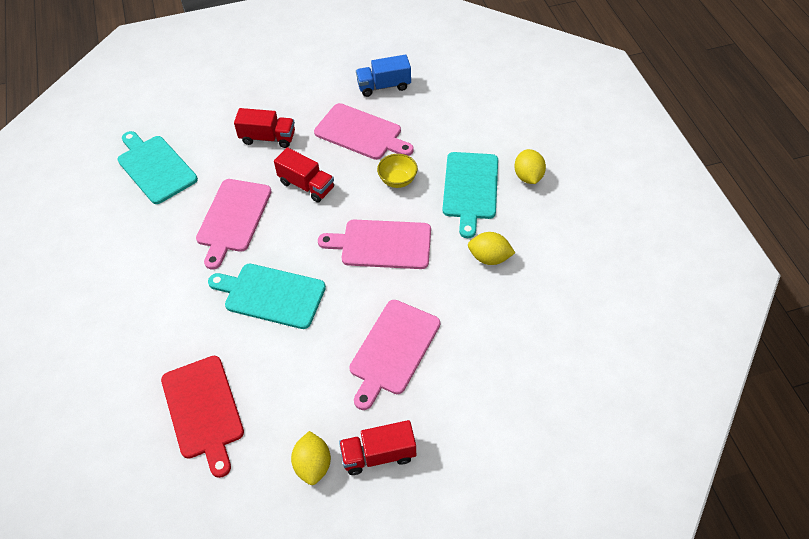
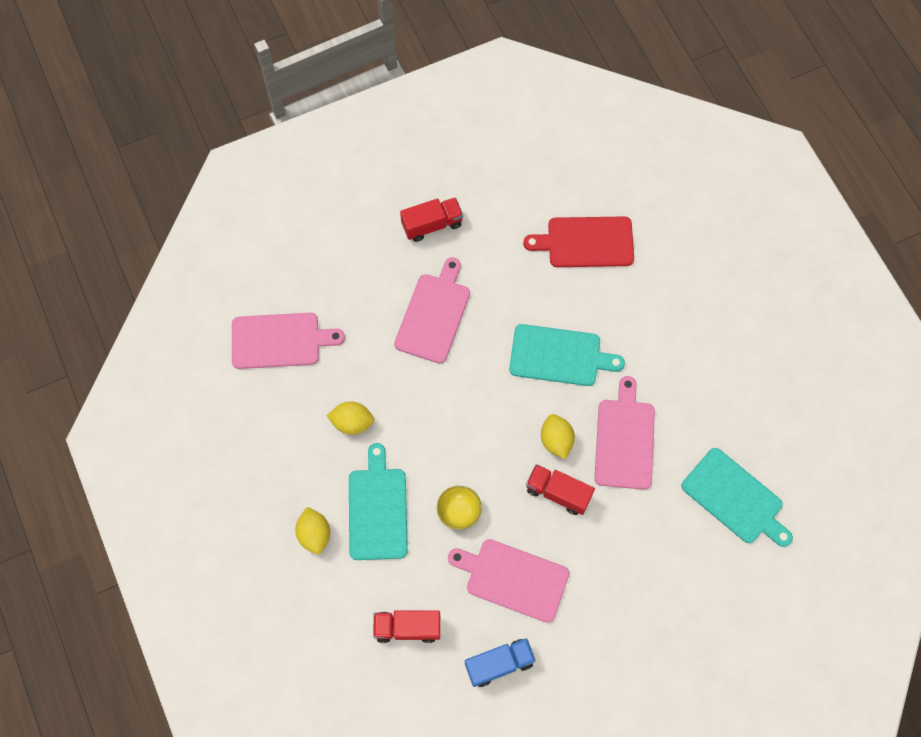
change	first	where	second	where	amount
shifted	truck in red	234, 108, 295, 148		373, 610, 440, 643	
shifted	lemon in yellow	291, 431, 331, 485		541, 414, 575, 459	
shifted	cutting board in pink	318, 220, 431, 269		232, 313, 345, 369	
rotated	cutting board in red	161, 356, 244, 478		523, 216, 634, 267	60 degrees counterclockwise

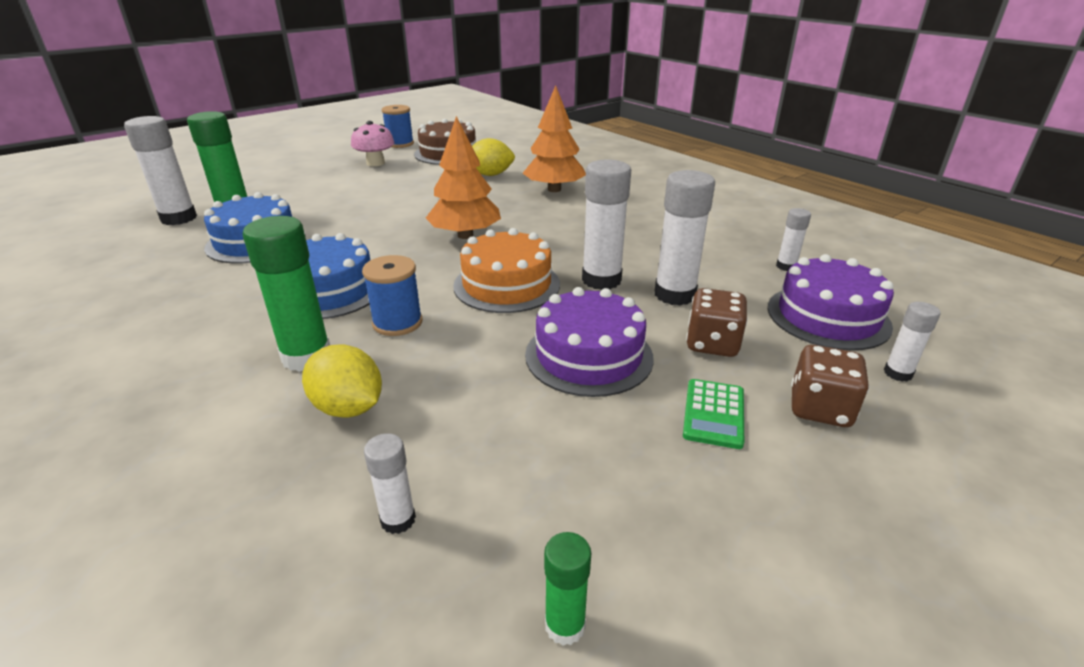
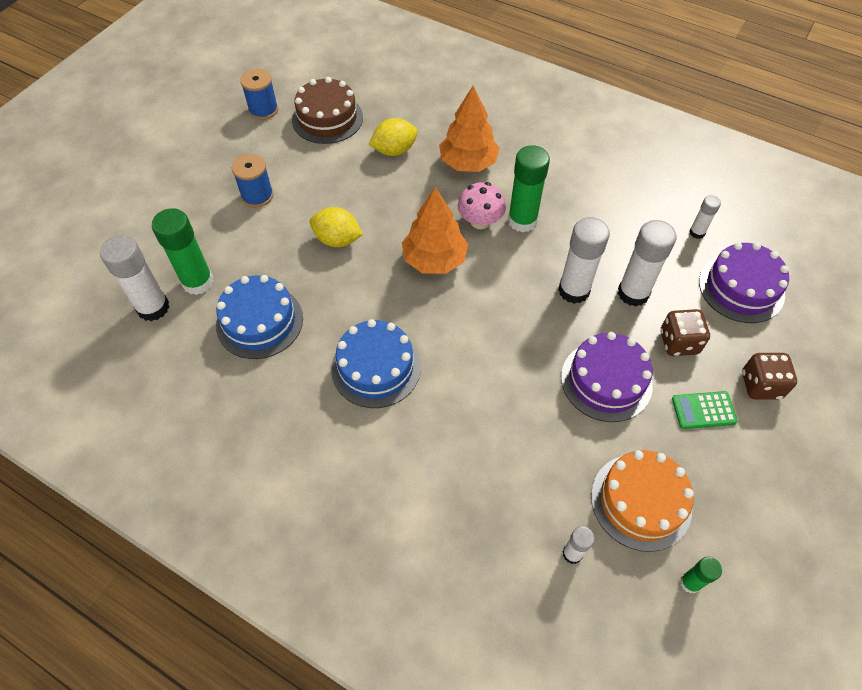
change	first	where	second	where	amount
gone	glue stick in white	884, 302, 941, 382			
shifted	glue stick in green	243, 216, 330, 372		508, 145, 550, 232	
shifted	lemon in yellow	302, 344, 382, 418		310, 207, 363, 247	
shifted	mushroom in pink	351, 121, 395, 166		458, 182, 506, 229	
shifted	spool in blue	362, 255, 422, 336		232, 154, 274, 207	
shifted	cake in orange	453, 228, 560, 313		591, 450, 694, 552	
rotated	calculator in green	683, 379, 744, 449		672, 391, 738, 429	90 degrees clockwise

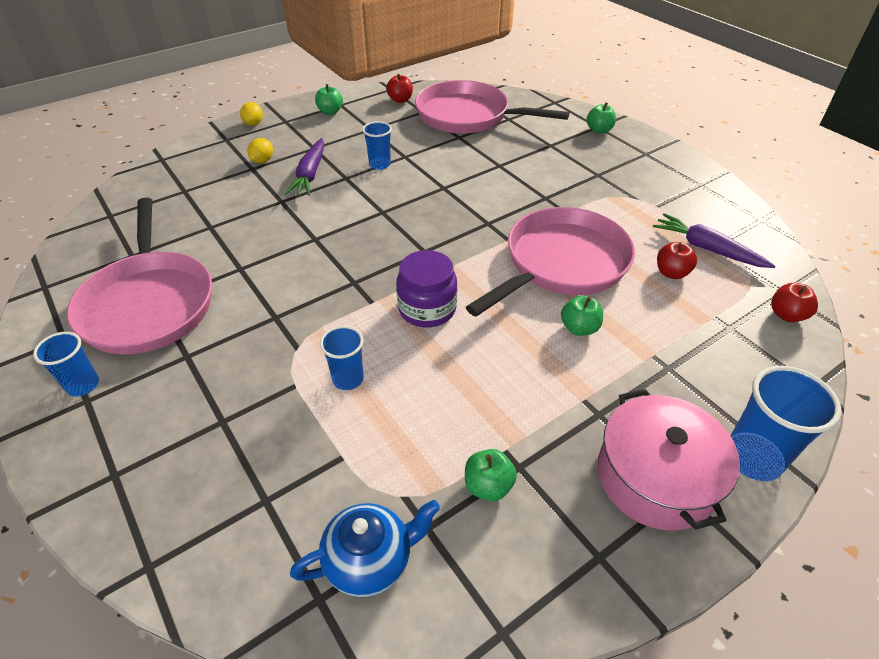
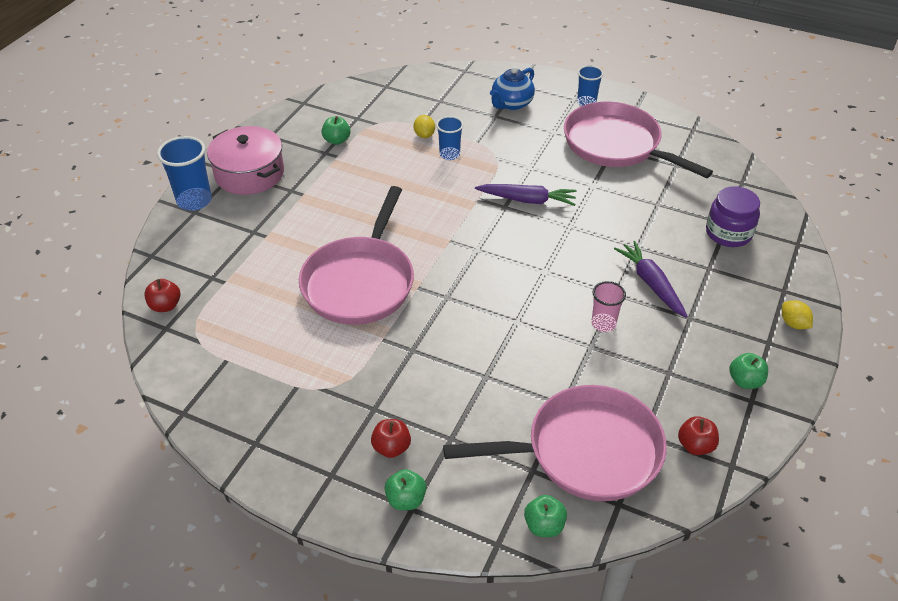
change	first	where	second	where	amount
shifted	lemon in yellow	247, 138, 273, 163		414, 115, 435, 138	
shifted	teapot in blue	290, 500, 440, 597		490, 66, 535, 111	
shifted	jar in purple	396, 250, 457, 327		706, 186, 760, 247	
shifted	apple in green	561, 295, 603, 336		524, 495, 567, 537	
shifted	carrot in purple	653, 213, 775, 268		475, 184, 577, 206	
shifted	apple in red	657, 242, 697, 279		371, 419, 411, 458	
repainted	cup in blue	362, 121, 392, 170	cup in pink	591, 281, 626, 332	

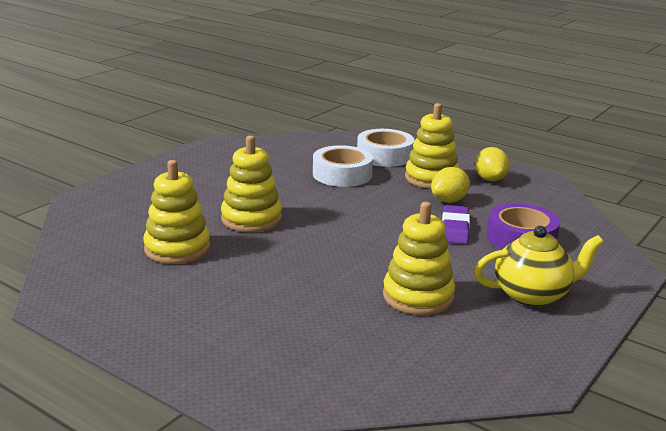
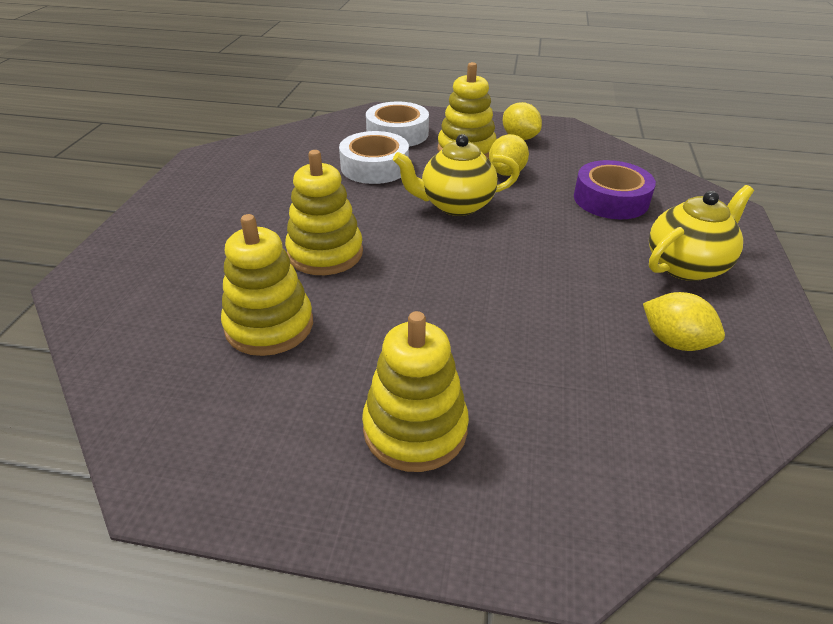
change	first	where	second	where	amount
gone	eraser in purple	442, 205, 470, 244			
new			teapot in yellow	393, 134, 520, 216	
new			lemon in yellow	643, 292, 725, 351	
shifted	stacking toy in yellow	383, 202, 455, 315		362, 311, 469, 472	

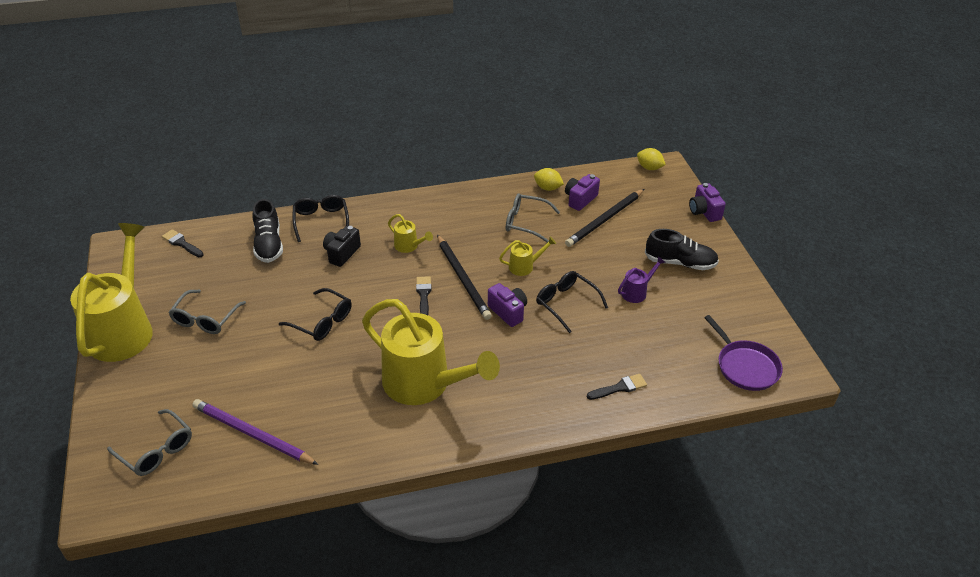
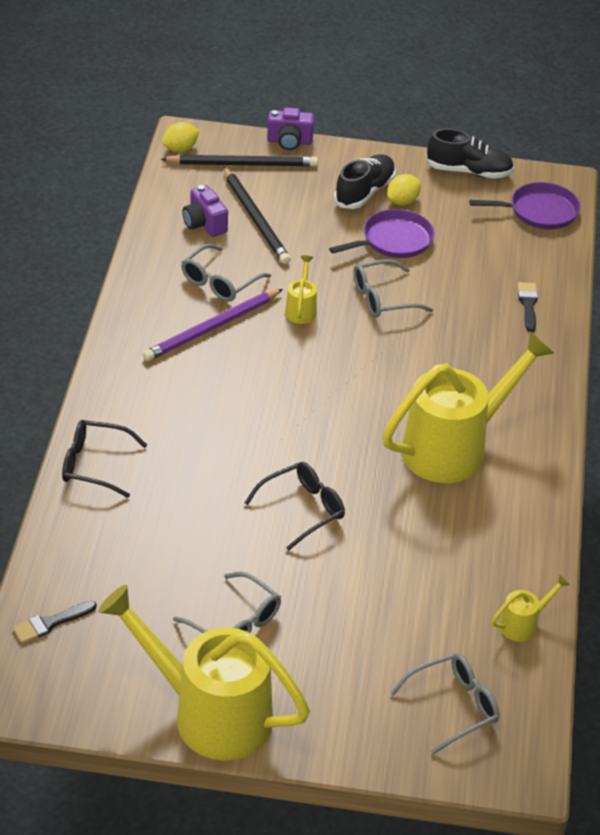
change	first	where	second	where	amount
gone	camera in black	323, 225, 361, 267			
gone	brush in black	416, 276, 432, 315			
gone	camera in purple	488, 283, 527, 327			
shifted	pencil in purple	192, 399, 319, 465		143, 289, 283, 361	
shifted	shoe in black	252, 199, 283, 263		426, 128, 514, 179	
shifted	watering can in yellow	388, 214, 433, 253		492, 574, 570, 642	
shifted	pencil in black	437, 235, 492, 320		161, 155, 318, 167	
shifted	lemon in yellow	534, 168, 564, 191		387, 174, 421, 205	
swapped	watering can in purple	618, 256, 665, 303	pan in purple	329, 209, 434, 258	
repainted	glasses in black	536, 271, 608, 333	glasses in grey	354, 259, 433, 318	

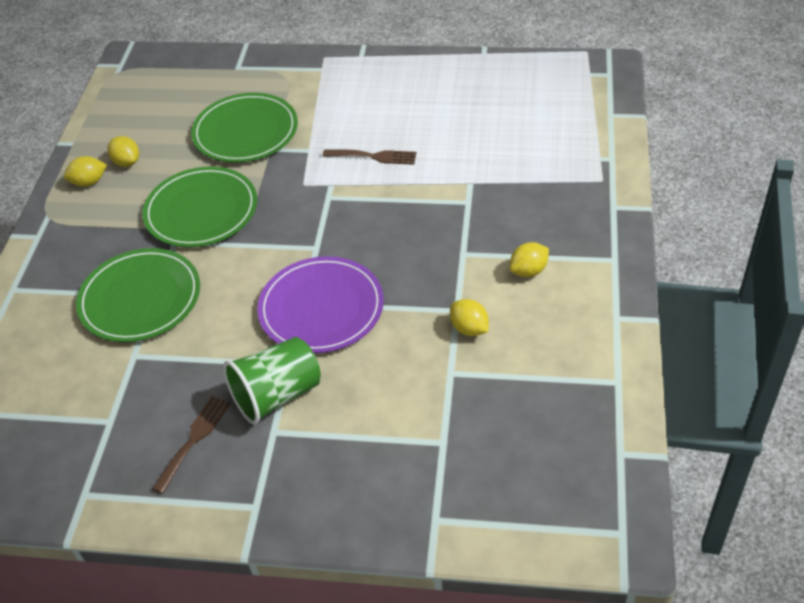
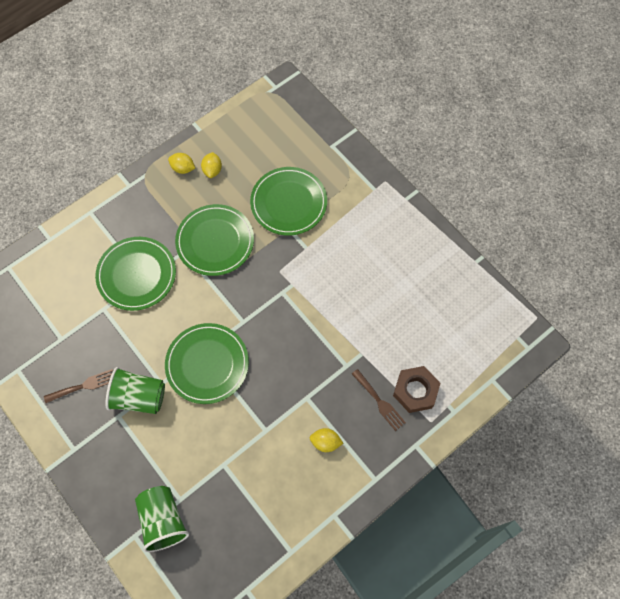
change	first	where	second	where	amount
gone	lemon in yellow	450, 299, 489, 336			
new			cup in green	135, 486, 189, 552	
new			nut in brown	393, 366, 440, 413	
shifted	fork in brown	323, 150, 417, 165		352, 369, 406, 431	
repainted	plate in purple	257, 256, 384, 353	plate in green	165, 323, 249, 404	

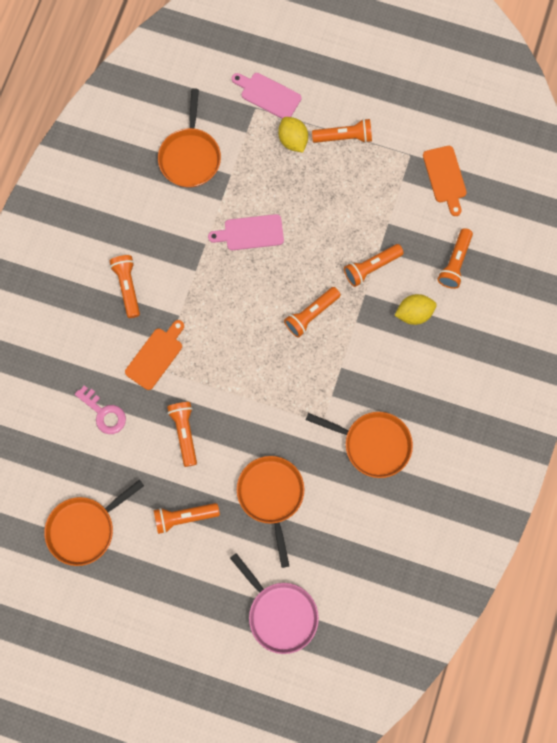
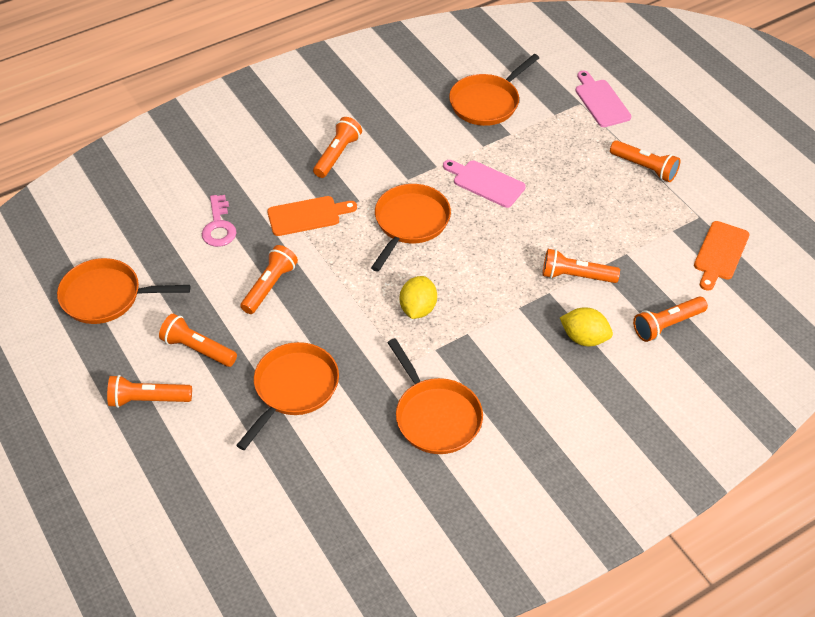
change	first	where	second	where	amount
gone	pan in pink	230, 553, 319, 654			
new			pan in orange	371, 184, 451, 272	
shifted	lemon in yellow	278, 117, 308, 152		400, 276, 437, 319	
shifted	flashlight in orange	284, 287, 341, 338		107, 375, 192, 408	

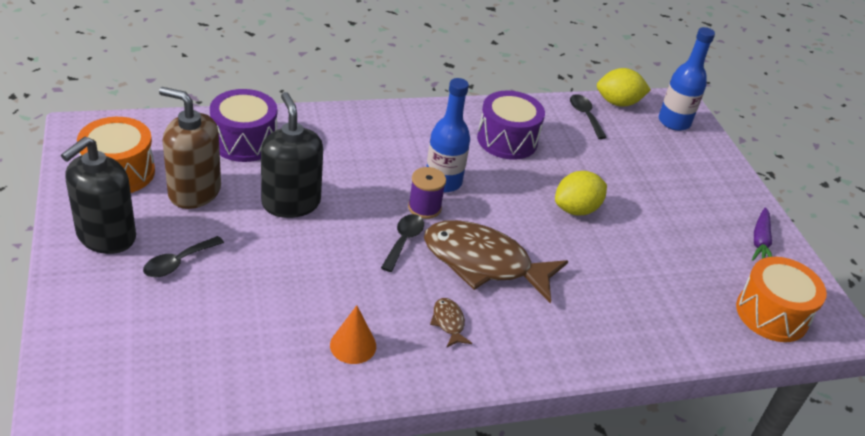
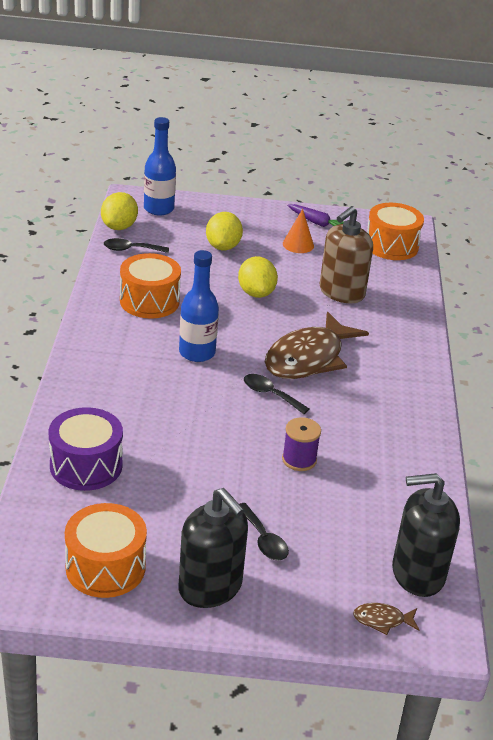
change	first	where	second	where	amount
new			lemon in yellow	206, 212, 243, 250	
shifted	soap dispenser in brown	159, 87, 221, 209		320, 206, 373, 303	
shifted	soap dispenser in black	261, 92, 323, 218		392, 473, 460, 597	
shifted	cone in orange	330, 305, 376, 364		283, 209, 314, 253	
shifted	spool in purple	408, 167, 446, 219		282, 417, 321, 471	
shifted	fish in brown	430, 298, 472, 347		353, 603, 419, 635	
repainted	drum in purple	477, 90, 545, 160	drum in orange	120, 253, 181, 319	

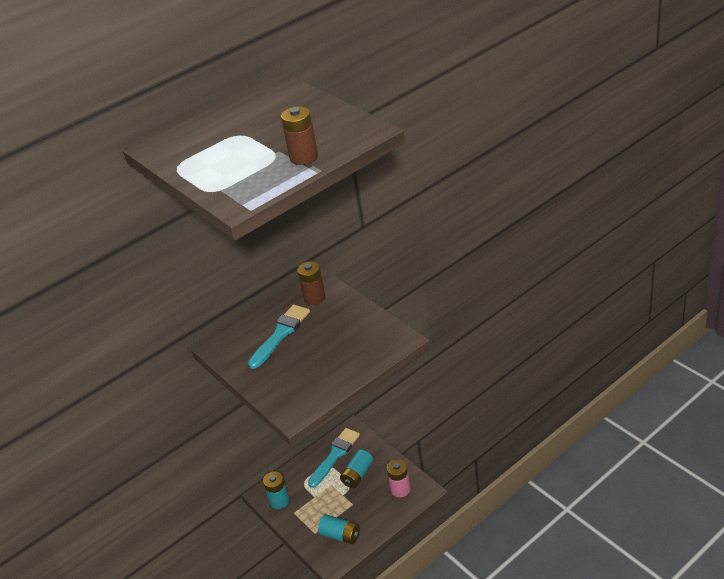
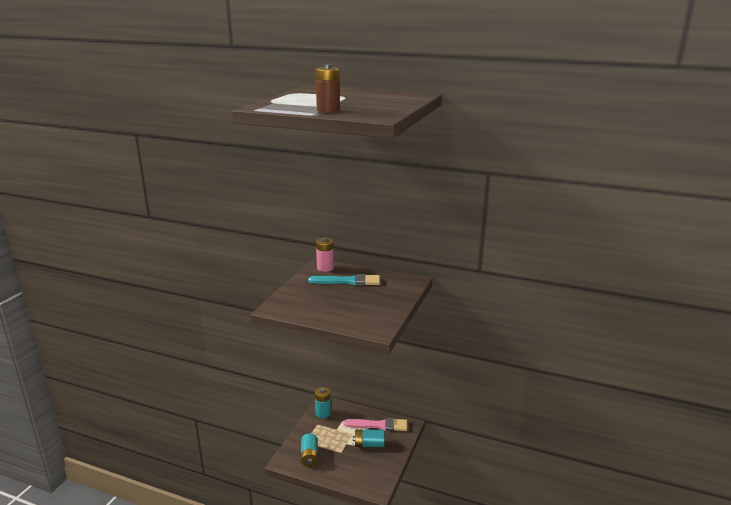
change	first	where	second	where	amount
gone	battery in brown	297, 262, 325, 305			
shifted	battery in pink	387, 459, 411, 497		316, 238, 334, 272	
repainted	brush in turquoise	308, 428, 360, 488	brush in pink	344, 418, 407, 431	

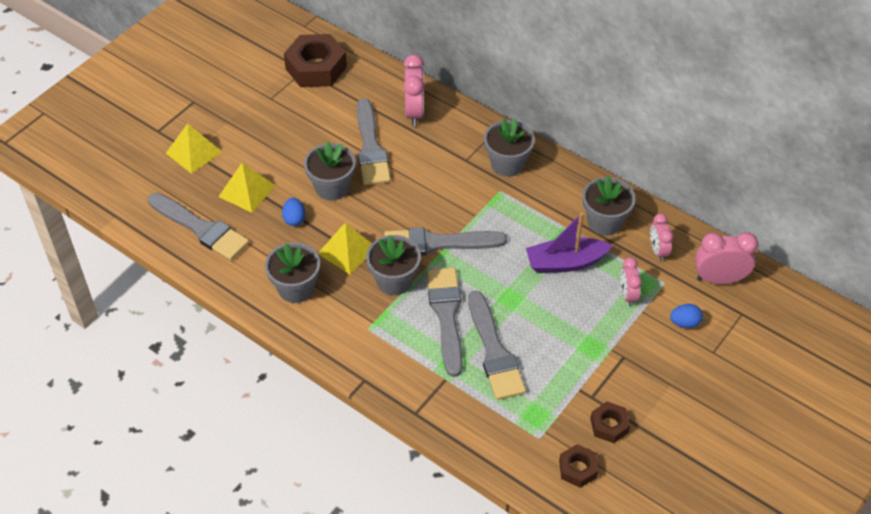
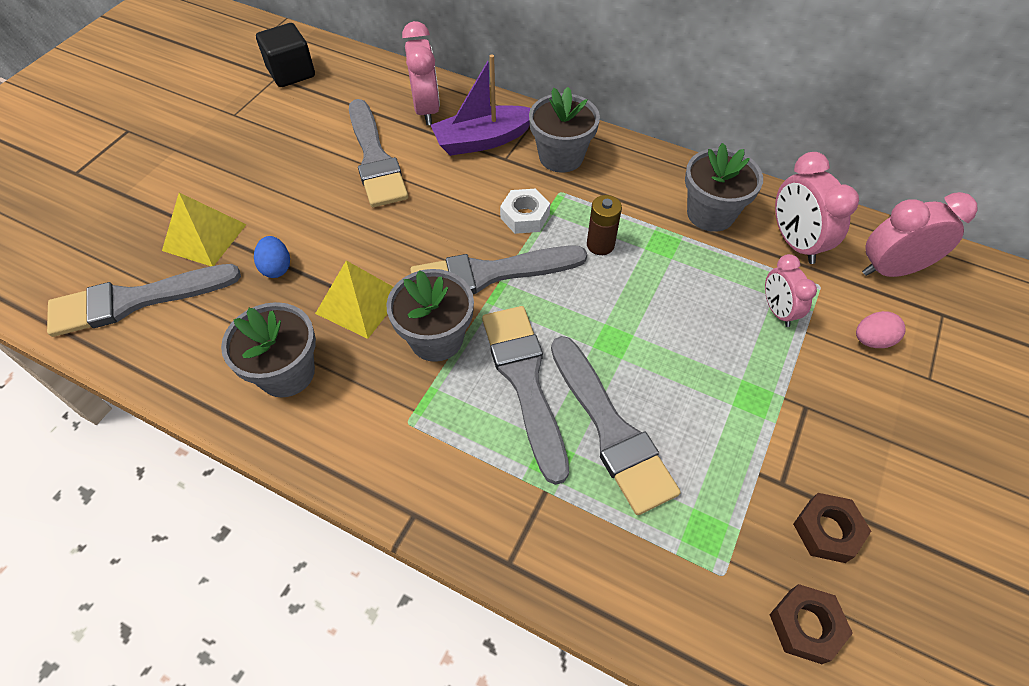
change	first	where	second	where	amount
gone	pyramid in yellow	166, 123, 222, 174			
gone	flower pot in grey	304, 141, 356, 201			
new			nut in white	500, 189, 550, 234	
new			battery in brown	587, 195, 622, 255	
shifted	boat in purple	526, 213, 613, 273		431, 54, 531, 156	
swapped	nut in brown	284, 34, 347, 87	cube in black	256, 23, 315, 87	
repainted	egg in blue	670, 304, 703, 328	egg in pink	856, 311, 905, 348	
rotated	brush in grey	148, 193, 249, 260		47, 264, 241, 337	135 degrees clockwise
scaled	clock in pink	650, 214, 673, 262		775, 152, 859, 264	x1.57

